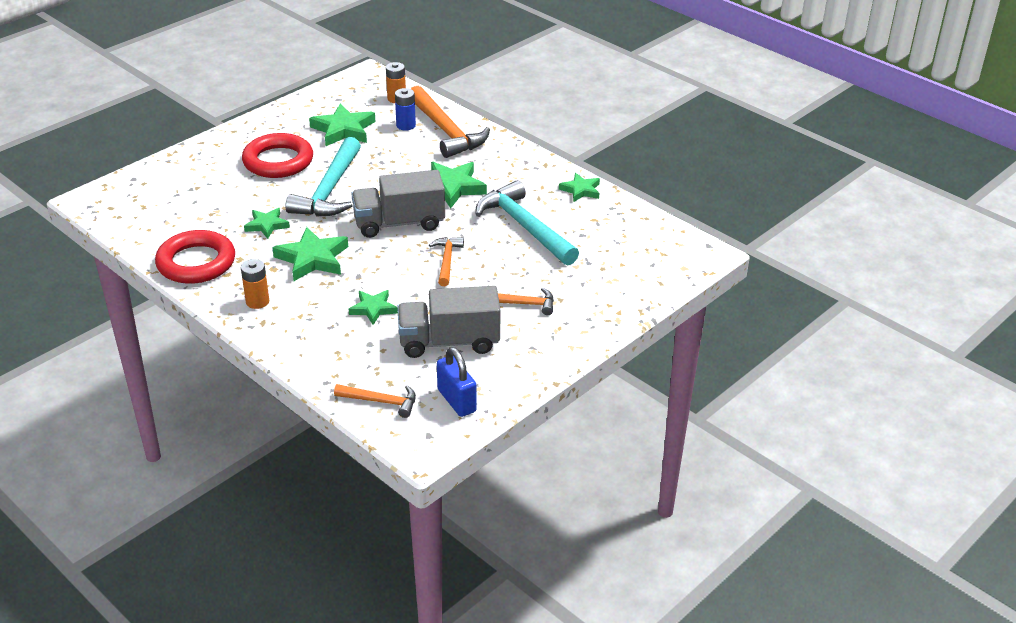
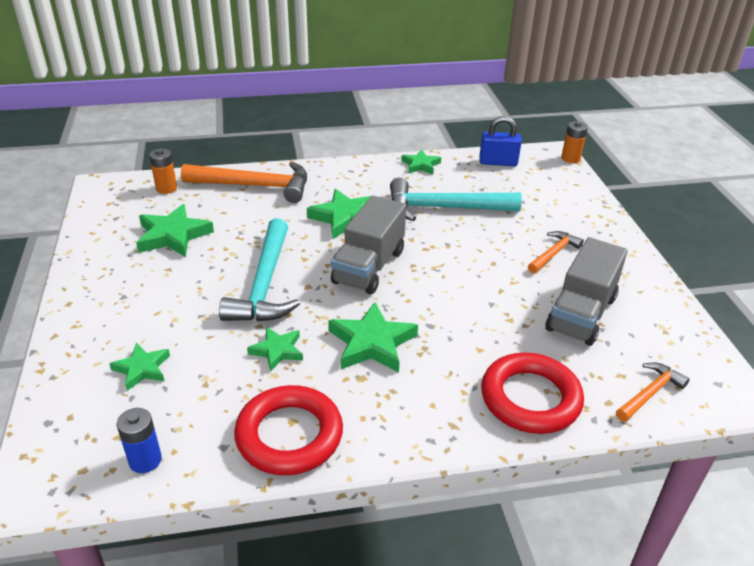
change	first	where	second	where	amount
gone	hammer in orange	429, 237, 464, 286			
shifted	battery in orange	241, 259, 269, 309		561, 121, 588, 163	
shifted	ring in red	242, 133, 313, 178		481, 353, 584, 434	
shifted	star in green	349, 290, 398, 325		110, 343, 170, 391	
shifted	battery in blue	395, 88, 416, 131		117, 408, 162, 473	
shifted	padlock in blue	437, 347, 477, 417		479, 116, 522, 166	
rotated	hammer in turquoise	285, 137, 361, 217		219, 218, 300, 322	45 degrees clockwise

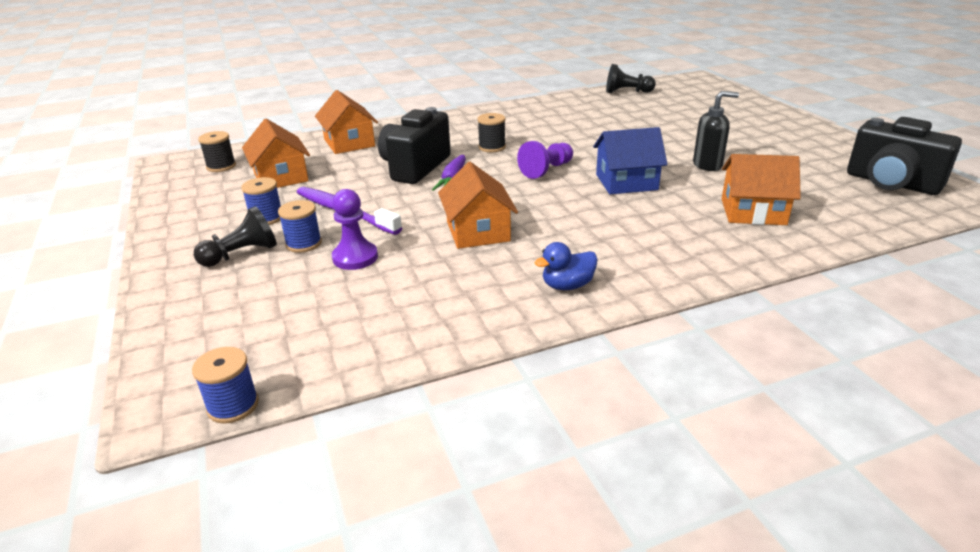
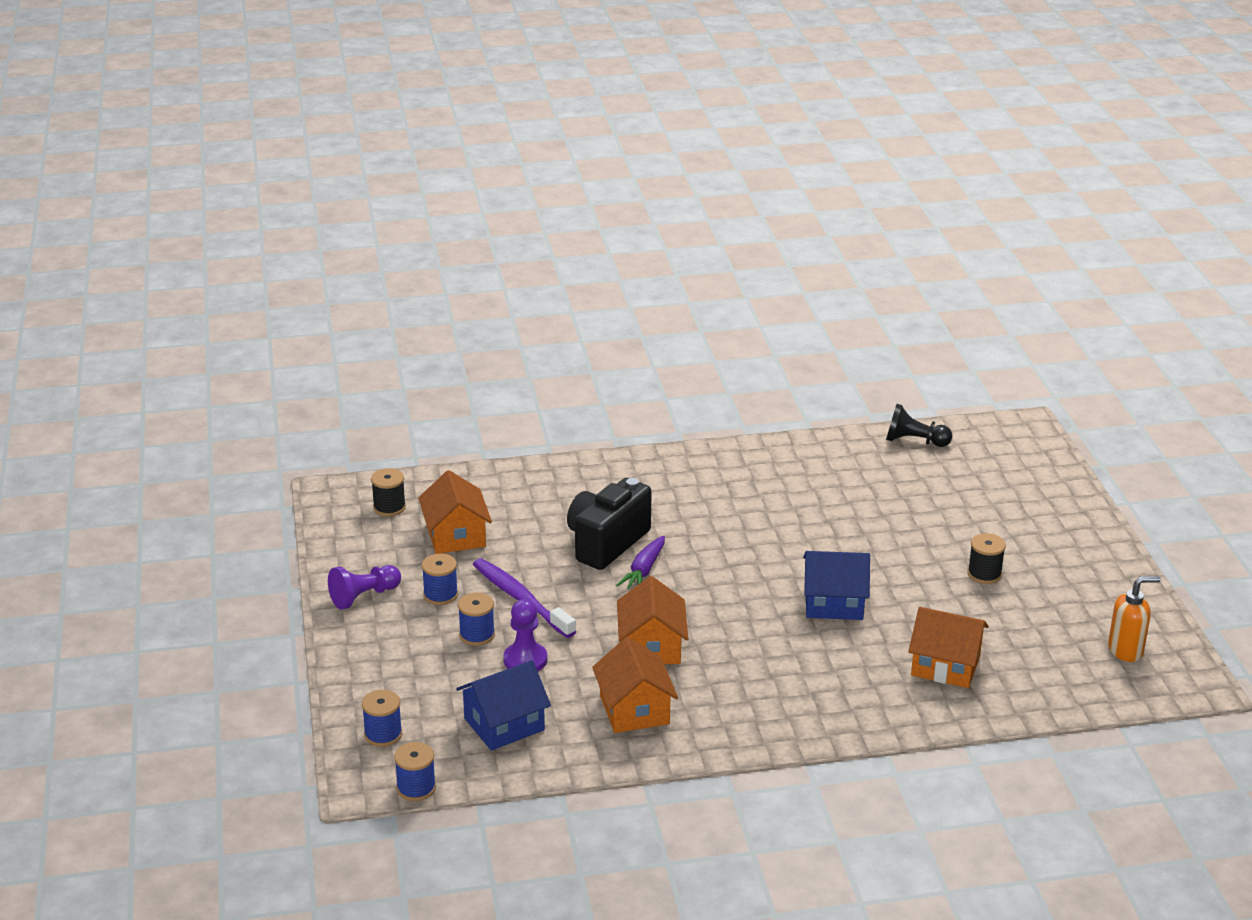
change	first	where	second	where	amount
gone	pawn in black	194, 206, 277, 267			
gone	duck in blue	534, 242, 598, 290			
gone	soap dispenser in black	693, 91, 739, 171			
new			spool in blue	362, 690, 402, 747	
new			house in blue	456, 660, 551, 751	
shifted	house in orange	315, 90, 378, 154		592, 637, 678, 733	
shifted	spool in black	477, 113, 506, 152		967, 533, 1006, 584	
shifted	pawn in purple	517, 141, 573, 179		328, 565, 401, 610	
swapped	camera in black	847, 117, 962, 195	soap dispenser in orange	1108, 576, 1161, 662	

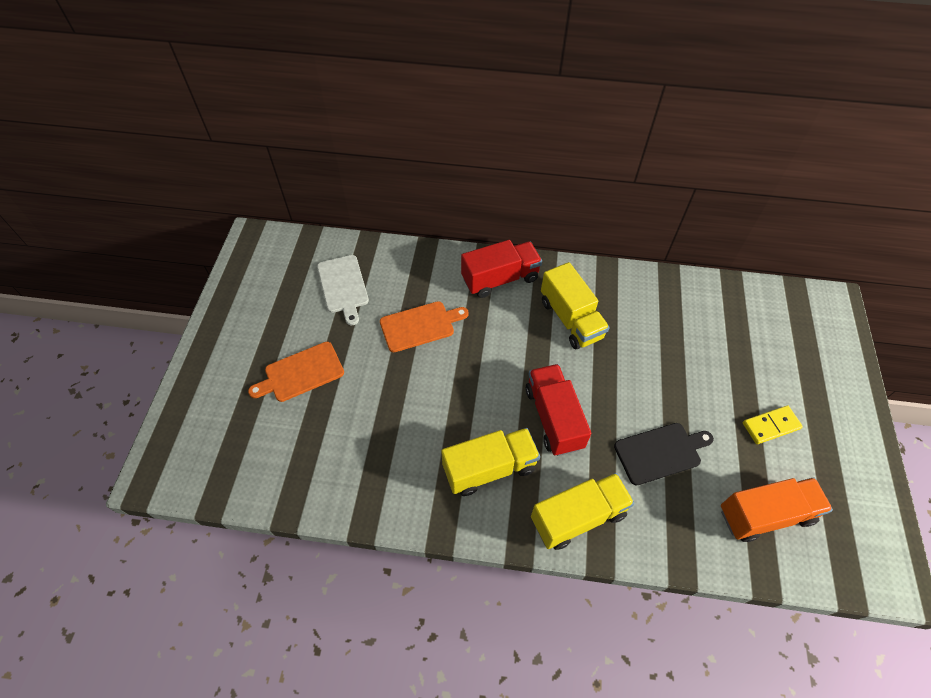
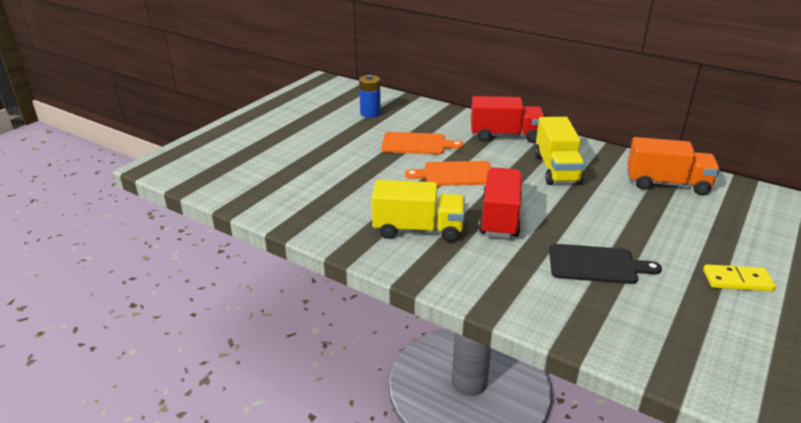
change	first	where	second	where	amount
gone	truck in yellow	531, 473, 635, 550			
shifted	cutting board in orange	248, 342, 344, 402		405, 161, 491, 186	
shifted	truck in orange	721, 478, 833, 542		627, 137, 720, 195	
swapped	cutting board in white	317, 255, 369, 325	battery in blue	359, 75, 381, 118	

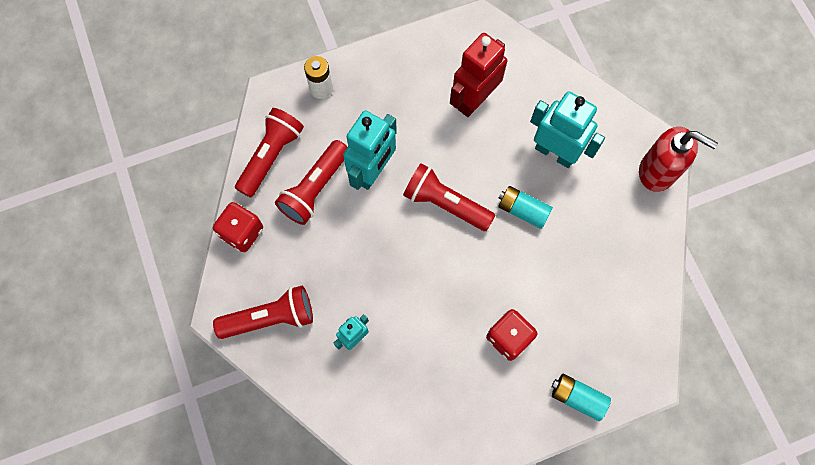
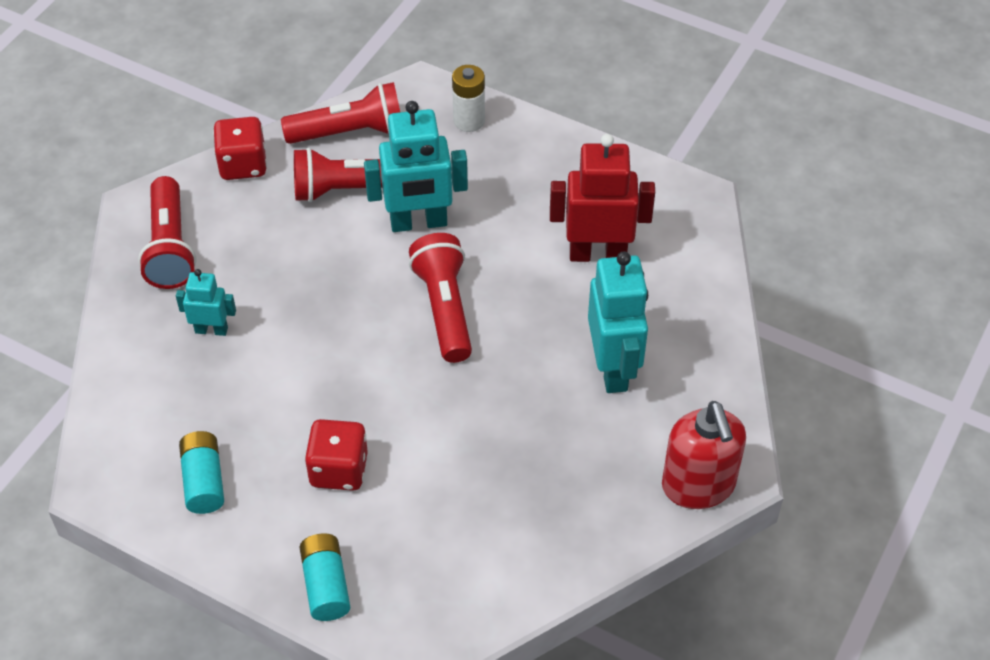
change	first	where	second	where	amount
shifted	battery in turquoise	498, 186, 553, 229		179, 431, 224, 514	
rotated	flashlight in red	213, 286, 313, 339		138, 176, 196, 289	45 degrees clockwise

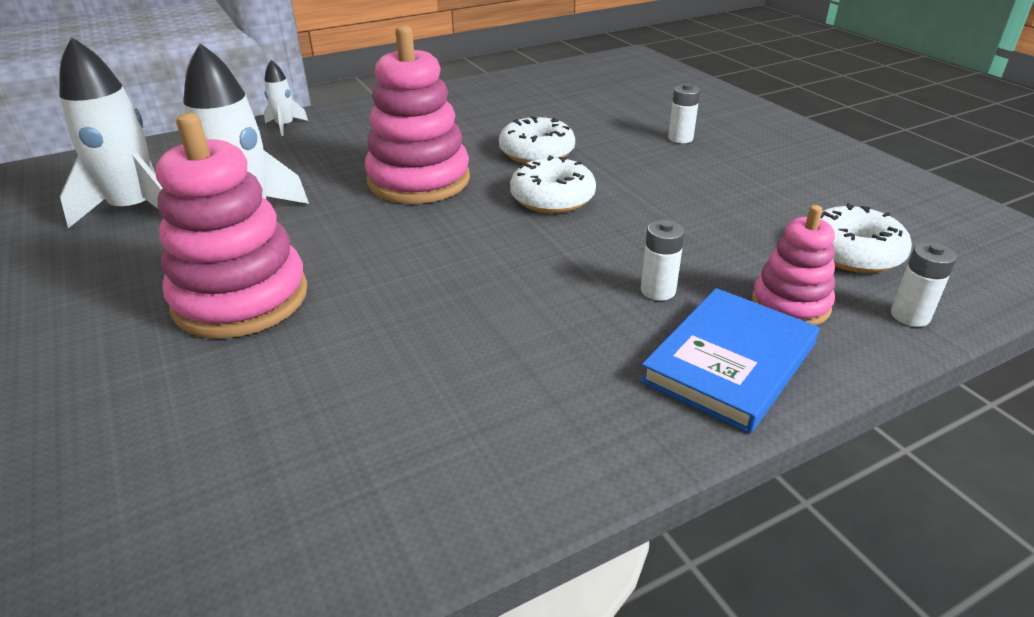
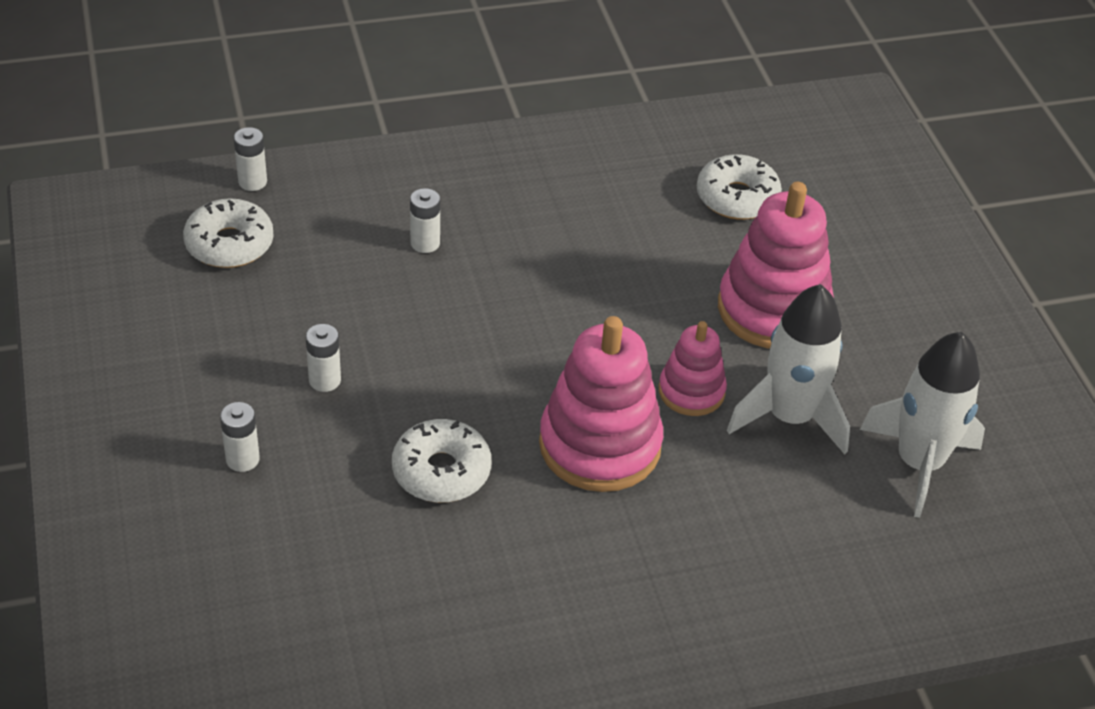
change	first	where	second	where	amount
gone	rocket in white	264, 60, 308, 136			
gone	book in blue	640, 288, 819, 434			
new			battery in white	306, 324, 341, 392	
shifted	donut in white	510, 155, 596, 213		697, 154, 782, 220	
shifted	stacking toy in pink	752, 205, 835, 325		659, 321, 727, 416	

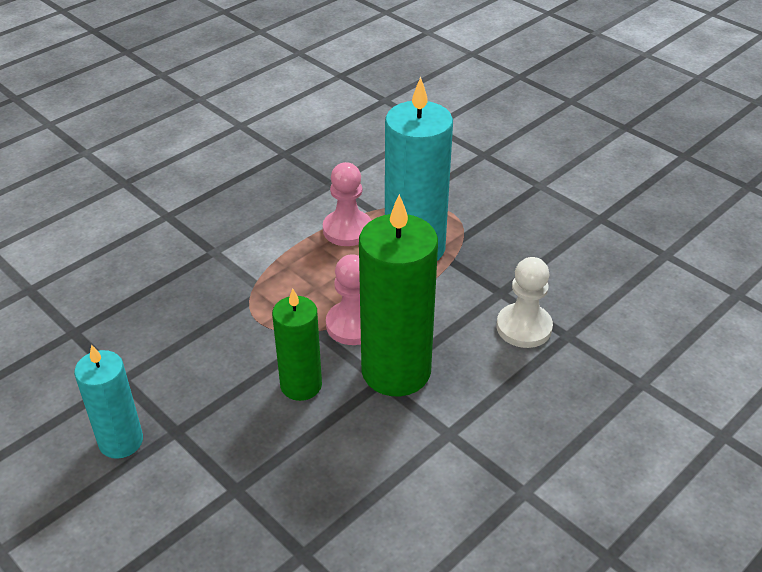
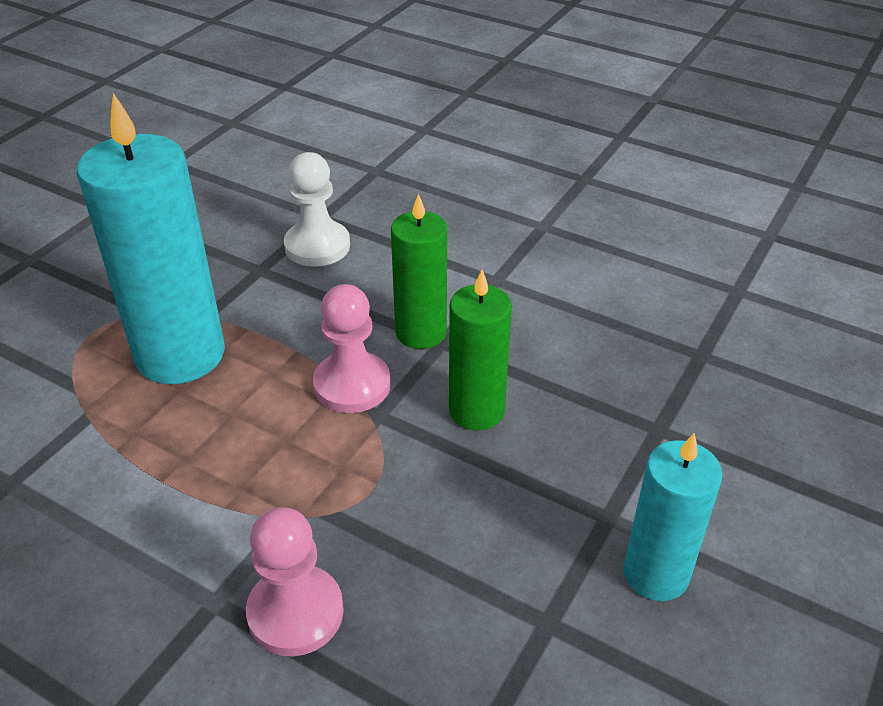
change	first	where	second	where	amount
shifted	pawn in pink	323, 162, 372, 246		246, 507, 344, 657	
scaled	candle in green	359, 194, 438, 396		391, 193, 447, 349	x0.59

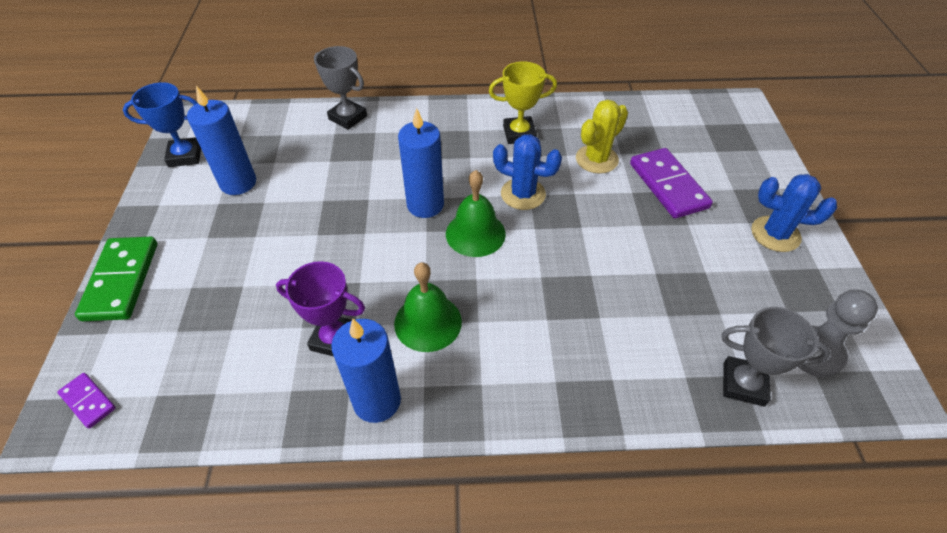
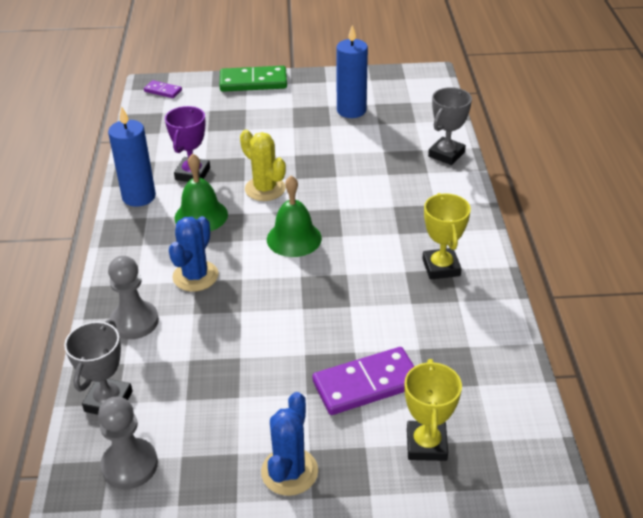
change	first	where	second	where	amount
gone	trophy in blue	123, 82, 201, 167			
gone	candle in blue	398, 108, 444, 218			
new			pawn in grey	108, 256, 159, 339	
new			trophy in yellow	404, 359, 462, 461	
shifted	cactus in blue	493, 134, 562, 210		169, 216, 219, 292	
shifted	cactus in yellow	576, 100, 628, 174		240, 130, 286, 201	
rotated	domino in purple	58, 373, 116, 429		144, 80, 182, 98	75 degrees clockwise

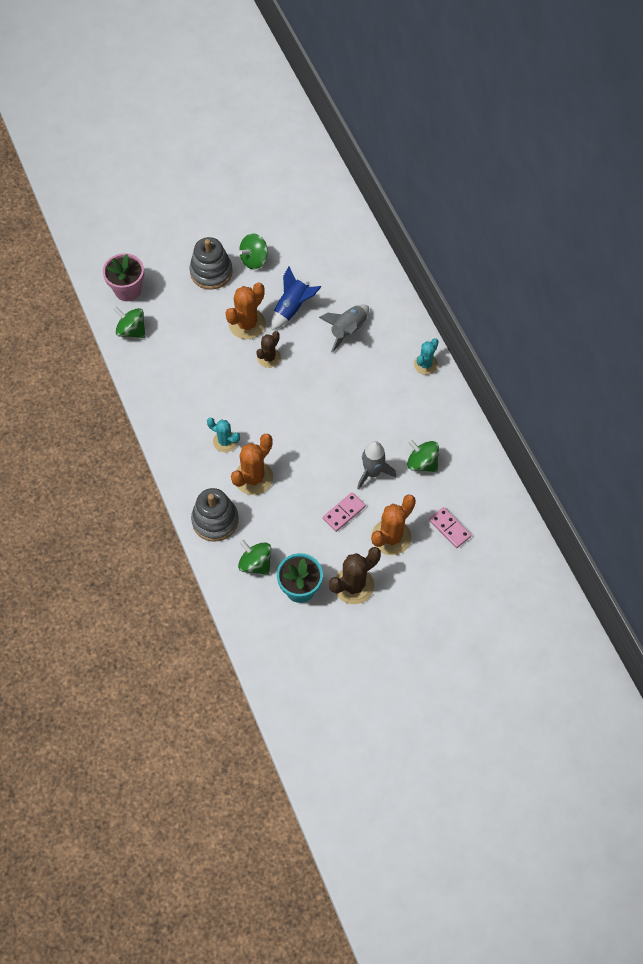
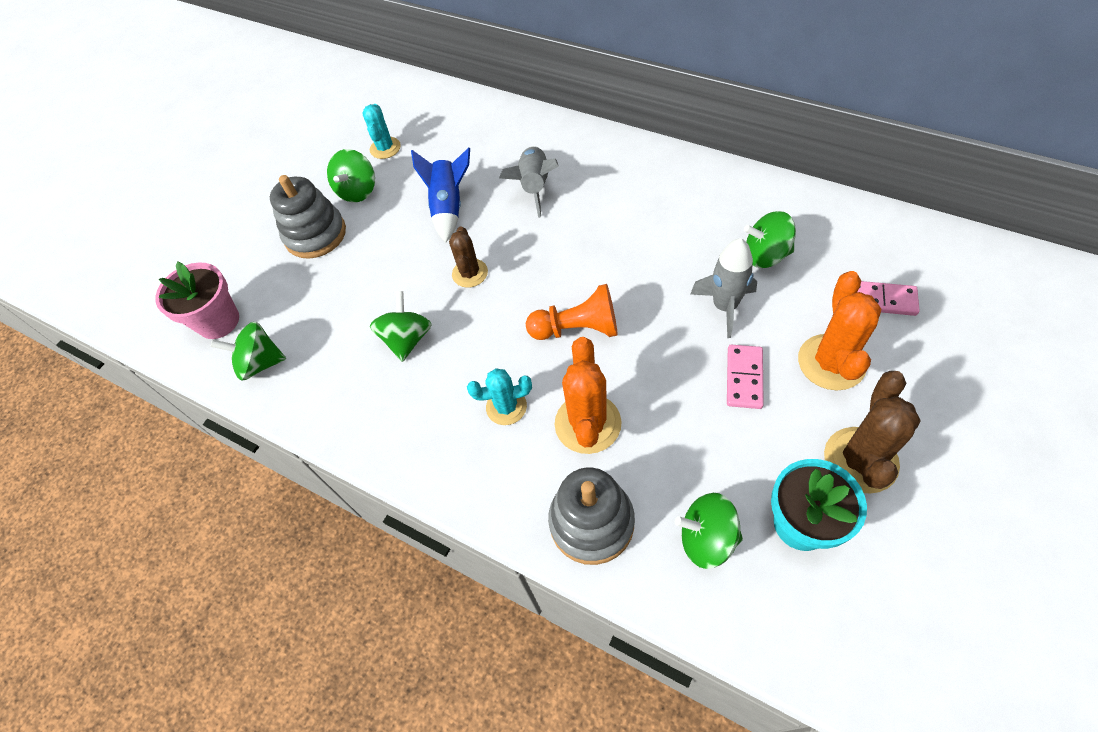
change	first	where	second	where	amount
gone	cactus in orange	225, 283, 266, 339			
new			spinning top in green	370, 291, 432, 362	
new			pawn in orange	526, 284, 618, 340	
shifted	cactus in turquoise	414, 338, 439, 375		362, 104, 401, 159	

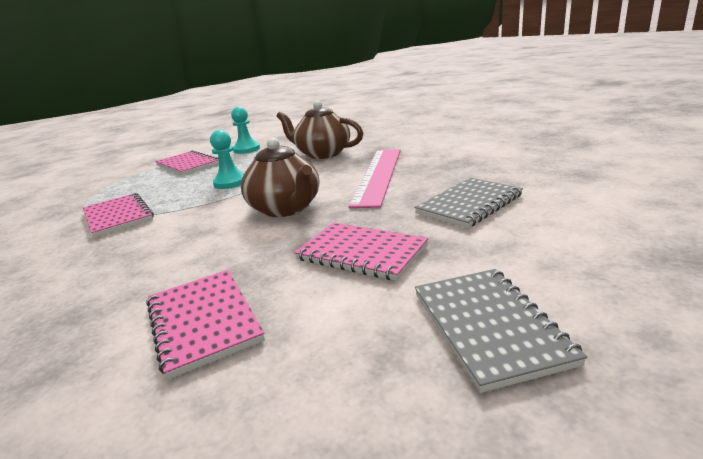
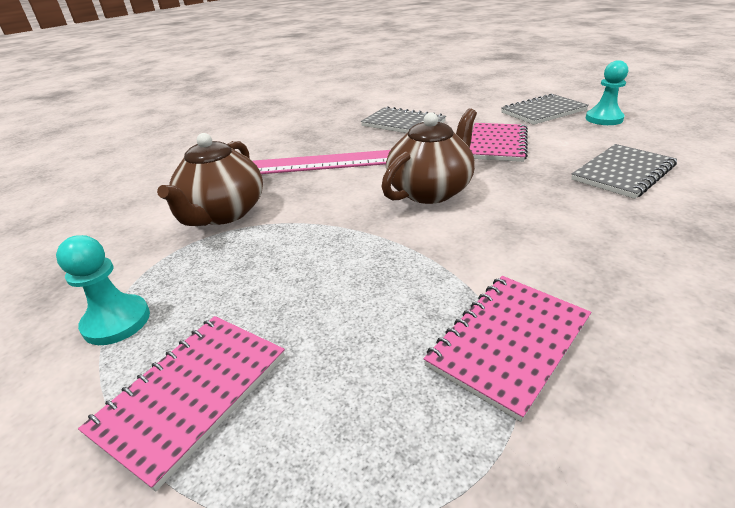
change	first	where	second	where	amount
shifted	pawn in turquoise	210, 130, 244, 189		586, 61, 628, 125	
repainted	notebook in pink	146, 270, 265, 379	notebook in grey	571, 144, 677, 199	

